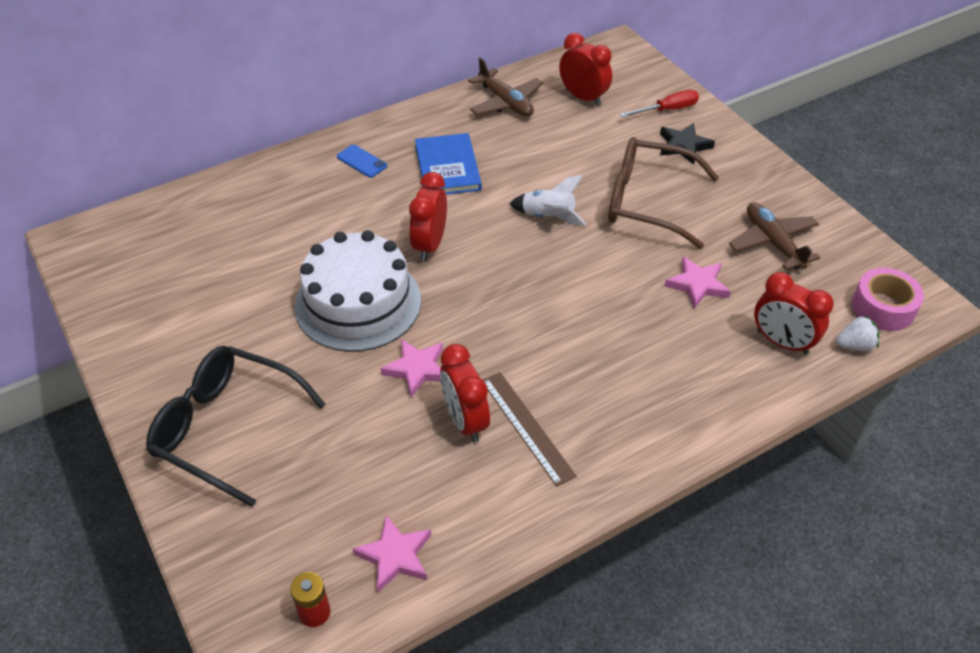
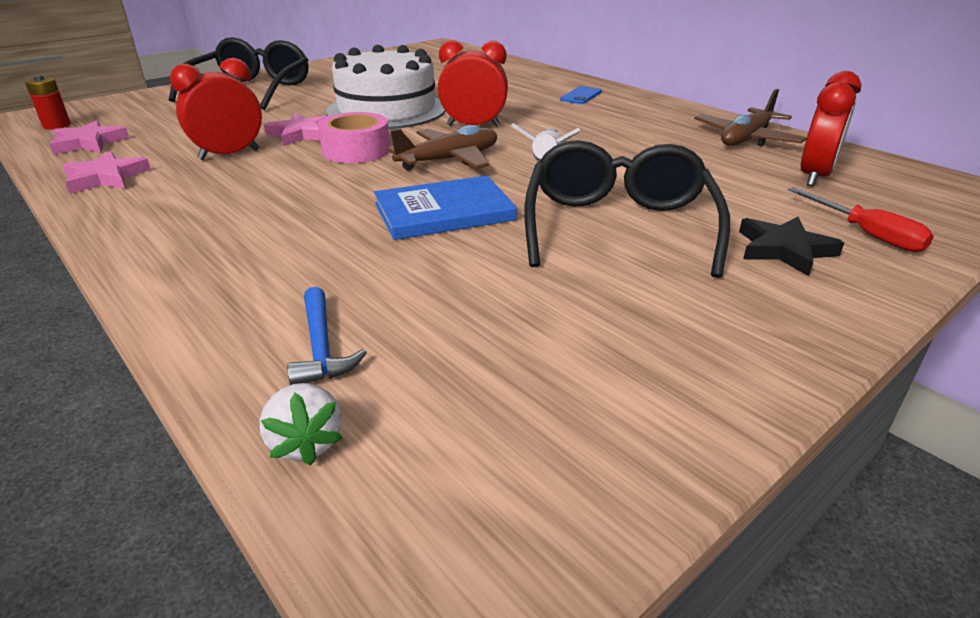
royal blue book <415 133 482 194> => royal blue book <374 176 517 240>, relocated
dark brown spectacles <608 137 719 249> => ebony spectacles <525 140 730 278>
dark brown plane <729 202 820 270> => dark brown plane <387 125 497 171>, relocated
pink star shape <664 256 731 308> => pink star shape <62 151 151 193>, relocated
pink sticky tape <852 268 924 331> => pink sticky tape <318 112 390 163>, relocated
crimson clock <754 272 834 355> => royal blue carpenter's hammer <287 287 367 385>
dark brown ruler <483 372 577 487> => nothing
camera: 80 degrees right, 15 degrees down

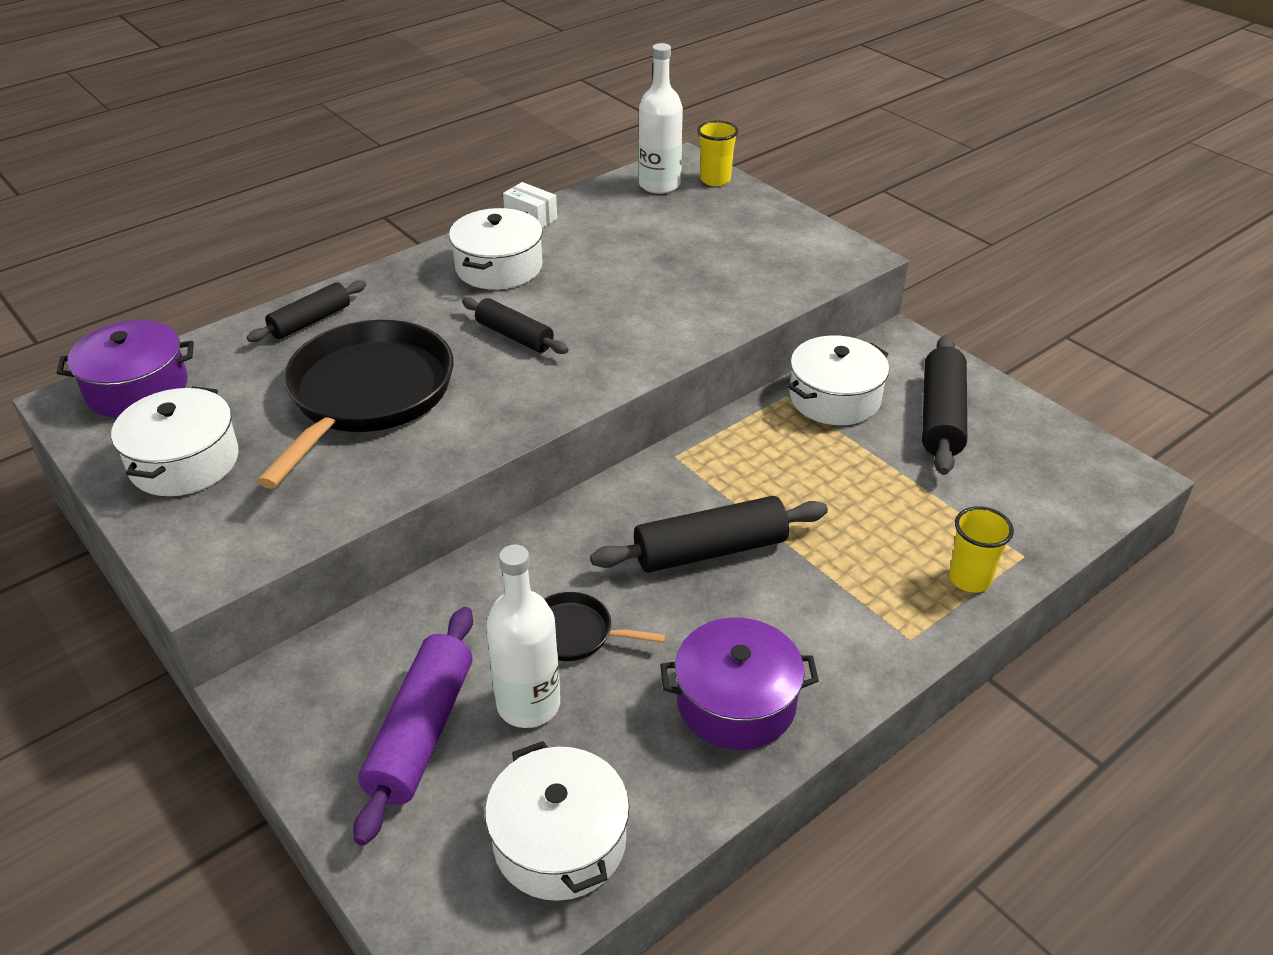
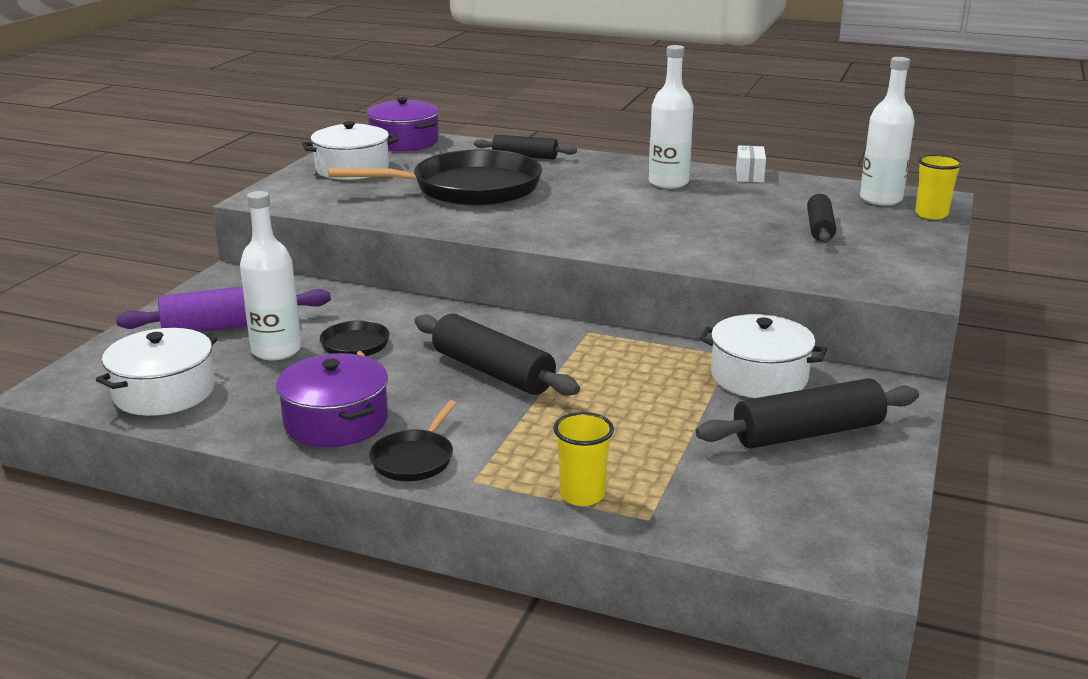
snow-white cooking pot <449 208 543 290> => snow-white drink bottle <649 45 694 189>
ebony dough roller <462 297 569 354> => ebony dough roller <807 193 836 243>, relocated
nothing => ebony frying pan <369 400 457 481>
camera: 60 degrees right, 15 degrees down

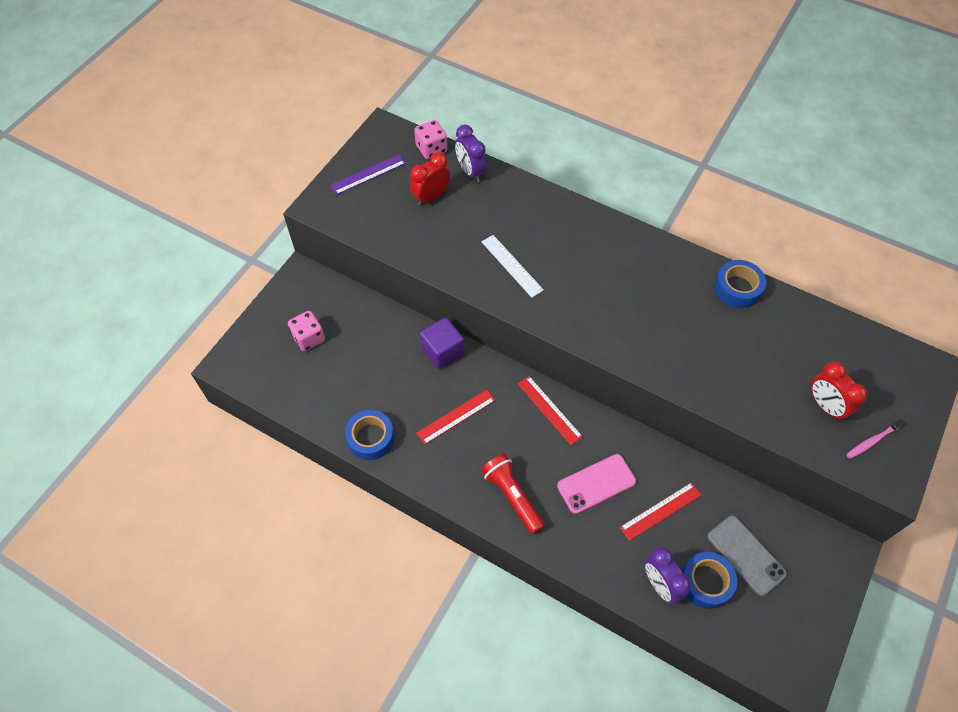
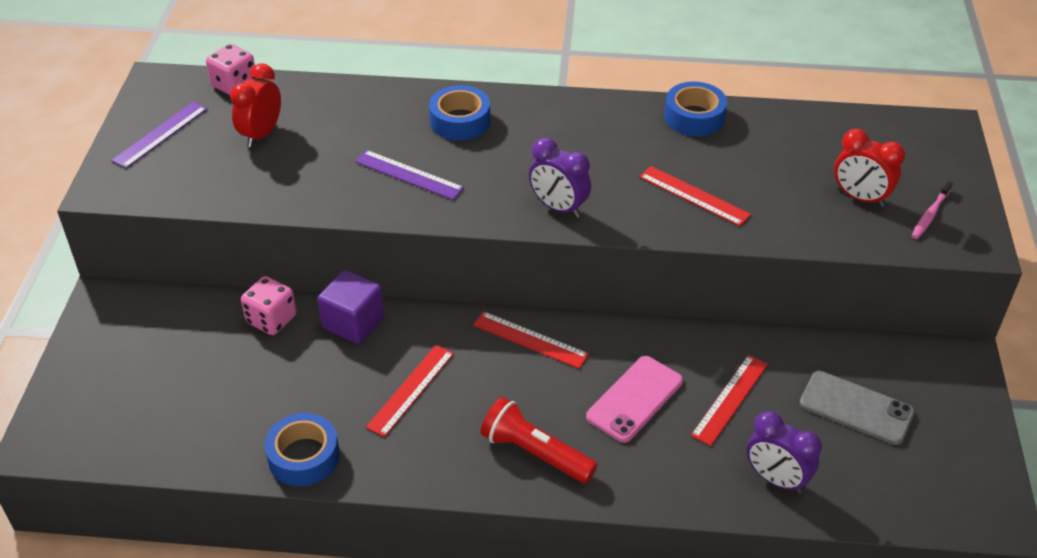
purple clock <455 125 487 182> => purple clock <529 138 591 218>, relocated
snow-white ruler <481 235 544 298> => purple ruler <355 150 464 200>
pink game die <288 311 325 351> => pink game die <241 276 297 335>, relocated
royal blue sticky tape <682 552 737 609> => royal blue sticky tape <429 85 490 141>, relocated
nothing => crimson ruler <639 166 751 226>
camera: 25 degrees left, 15 degrees down

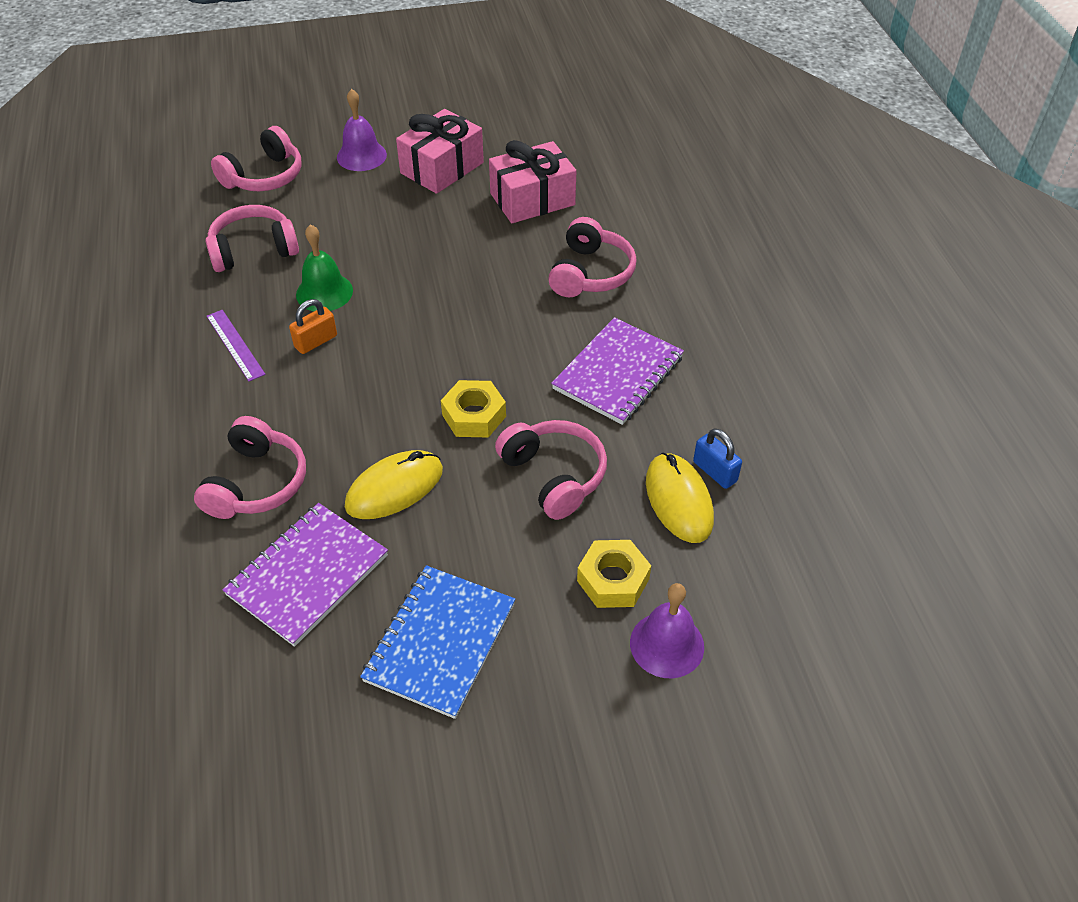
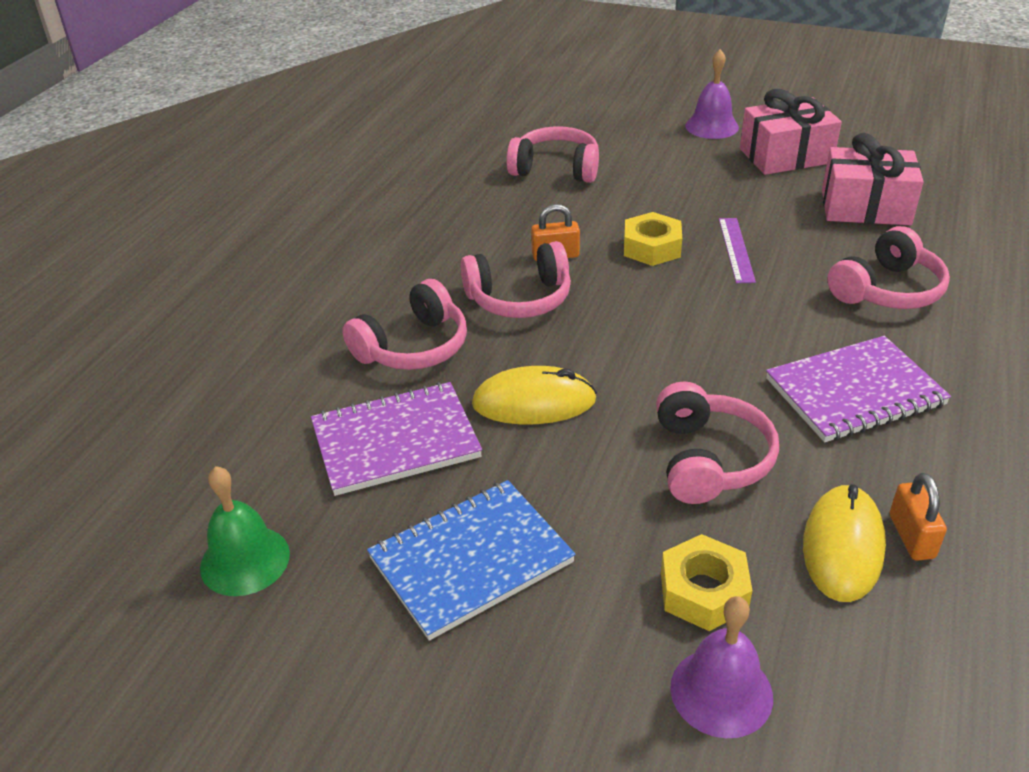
pink headphones <211 126 302 191> => pink headphones <461 241 571 318>, relocated
green bell <296 224 353 311> => green bell <200 466 290 596>, relocated
purple ruler <207 310 265 381> => purple ruler <719 218 756 283>, relocated
golden hex nut <441 380 506 438> => golden hex nut <624 212 682 266>, relocated
royal blue padlock <693 428 742 489> => orange-coloured padlock <890 473 947 561>
camera: 35 degrees right, 10 degrees down

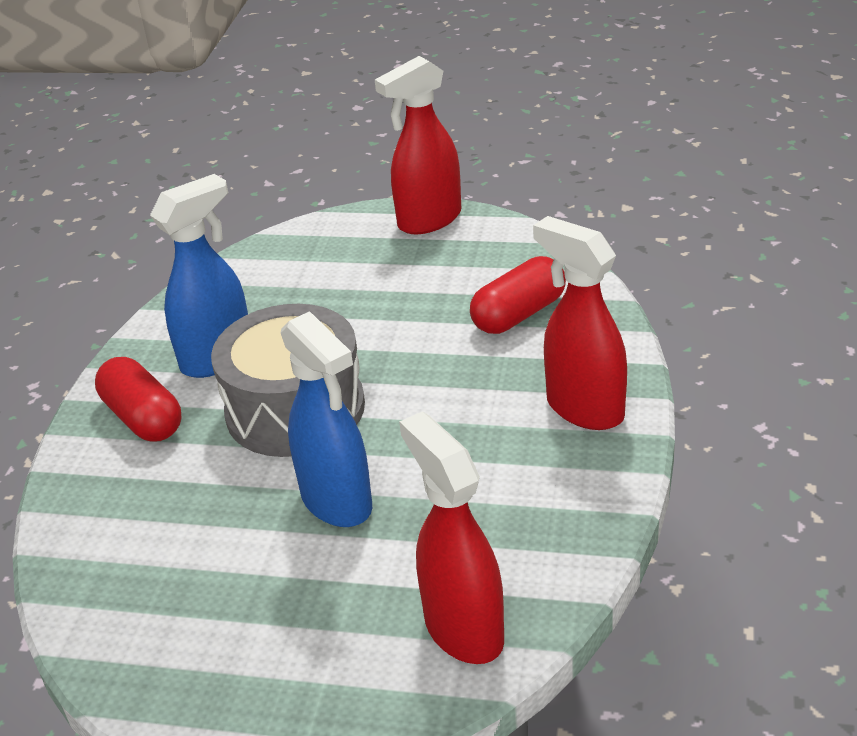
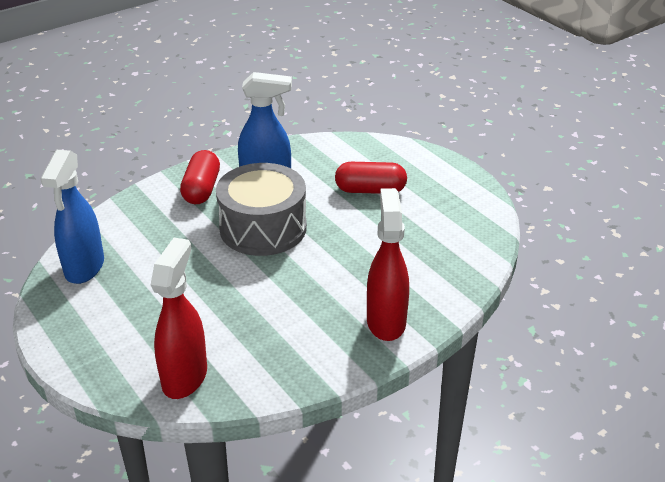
crimson spray cleaner <375 56 461 234> => nothing
crimson pill <470 256 566 334> => crimson pill <335 162 407 194>, relocated
royal blue spray cleaner <281 311 372 527> => royal blue spray cleaner <40 150 104 284>, relocated
camera: 40 degrees right, 0 degrees up

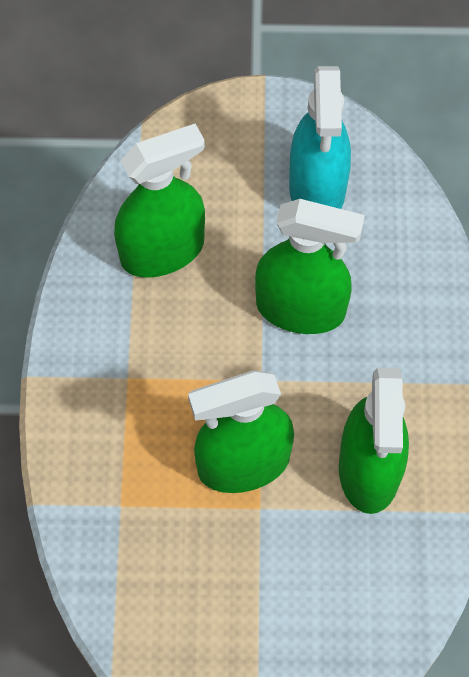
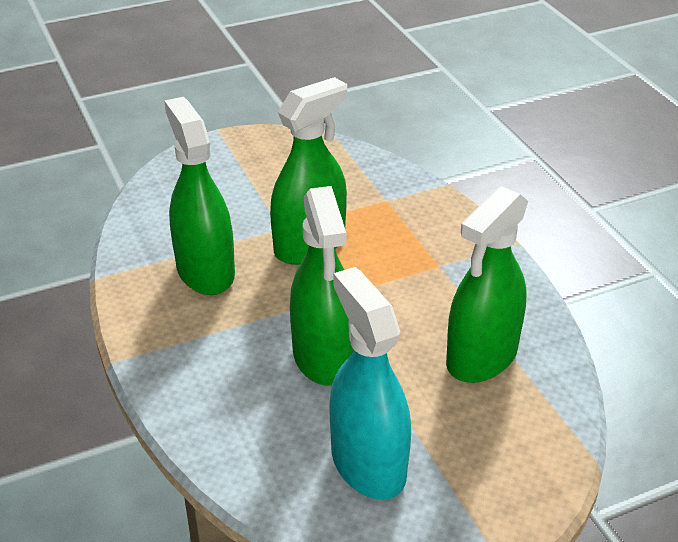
green spray cleaner <255 199 365 334> => green spray cleaner <290 186 354 386>, 90 degrees counterclockwise
camera: 155 degrees right, 25 degrees down

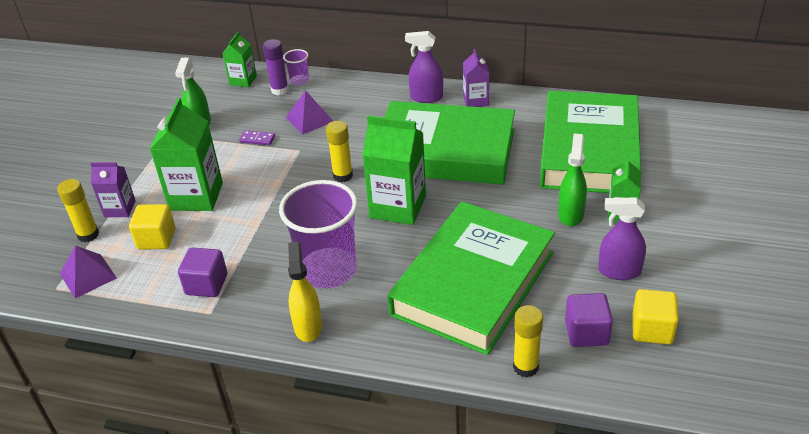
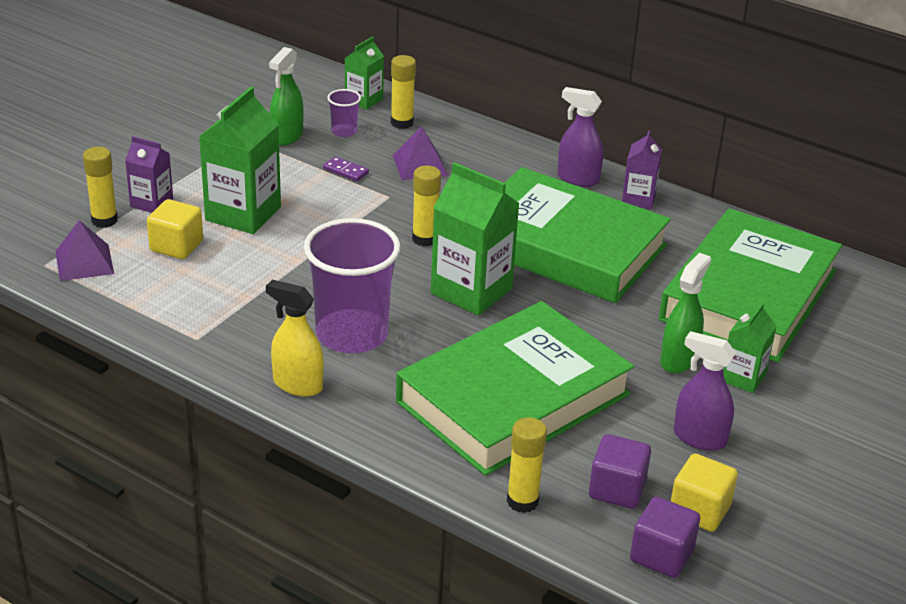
purple glue <263 39 289 95> => golden glue <391 55 416 129>
purple tumbler <283 49 309 85> => purple tumbler <327 89 361 137>, relocated
golden spray cleaner <288 242 322 342> => golden spray cleaner <266 280 324 397>, 75 degrees counterclockwise
purple solid cube <178 248 227 297> => purple solid cube <630 496 700 578>, relocated
camera: 15 degrees right, 5 degrees down

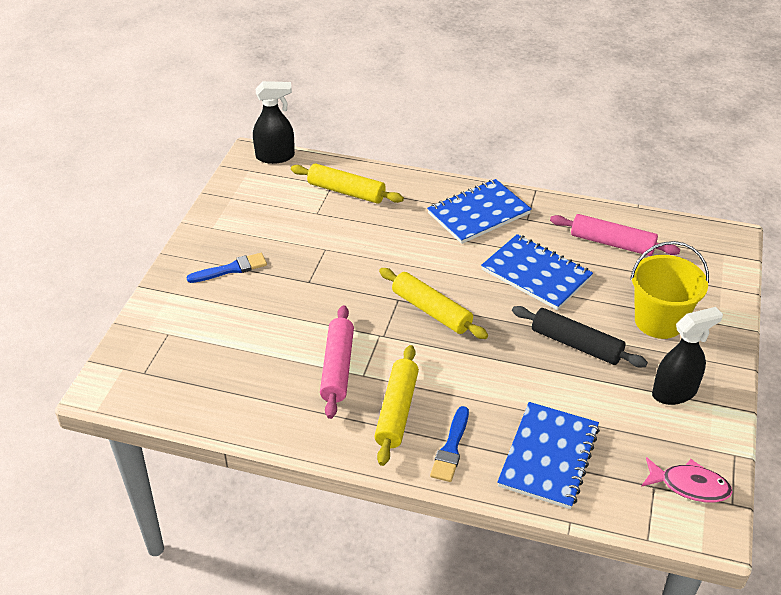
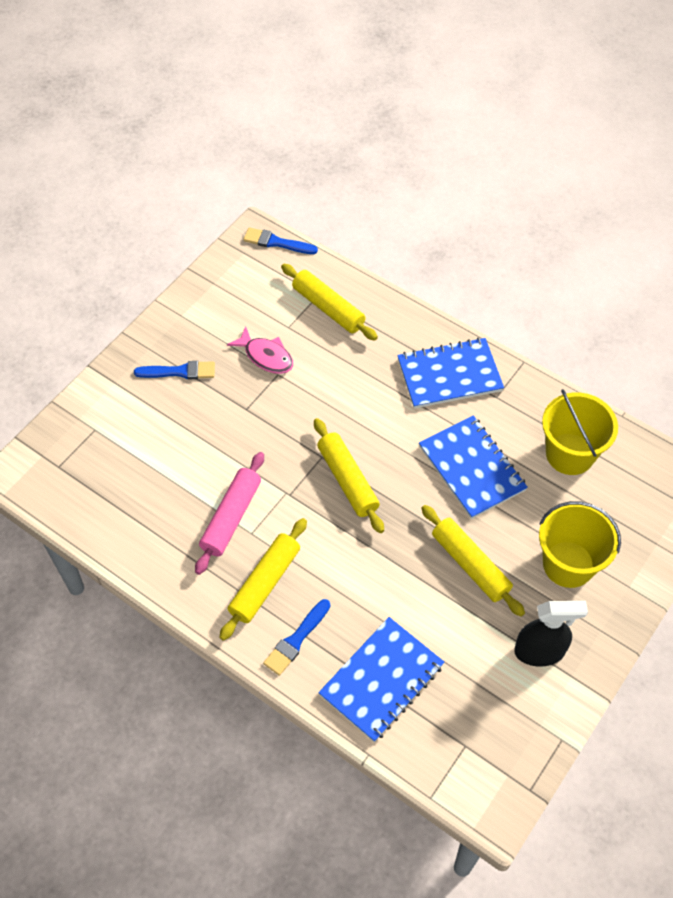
ebony spray cleaner <253 81 295 164> => royal blue brush <243 227 318 254>
pink dough roller <550 214 680 256> => golden sand bucket <542 389 618 475>
ebony dough roller <512 306 648 367> => golden dough roller <421 505 525 617>
pink toy fish <641 457 732 503> => pink toy fish <227 326 293 374>, relocated
camera: 20 degrees right, 15 degrees up

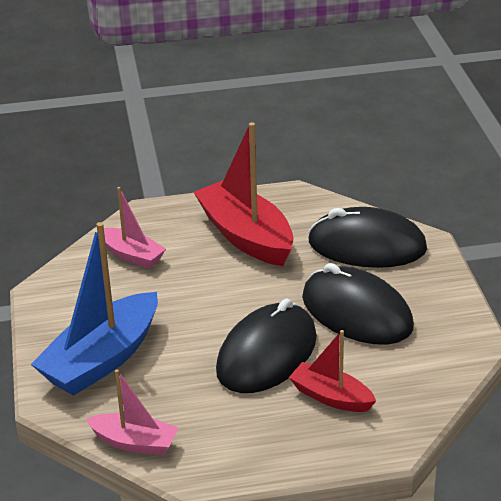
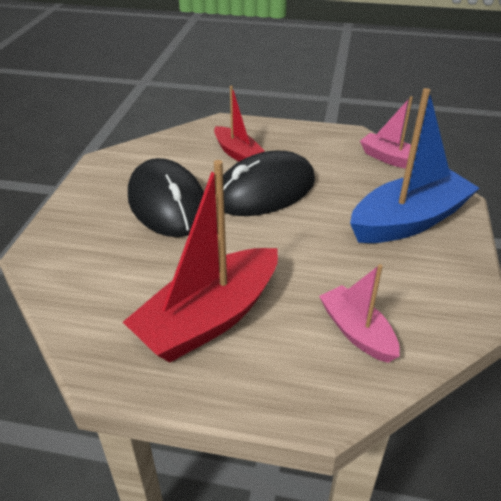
crimson toy boat <193 122 294 266> => crimson toy boat <123 160 278 363>, 60 degrees clockwise
ebony PC mouse <308 207 427 268> => nothing
camera: 160 degrees left, 5 degrees up

